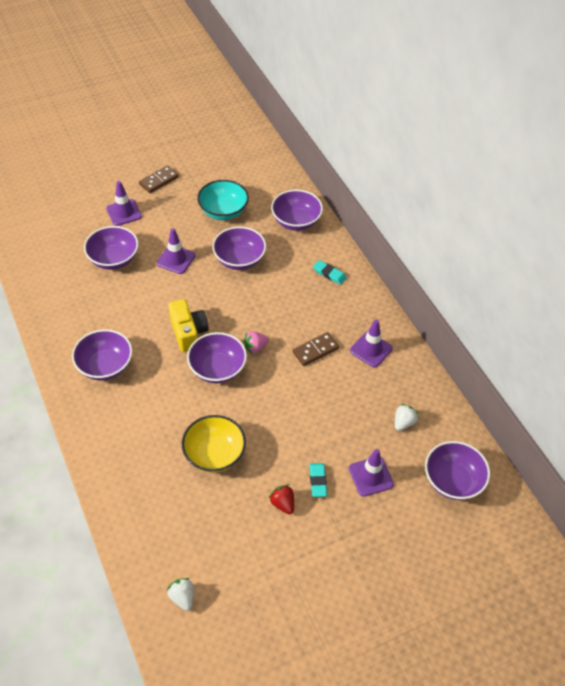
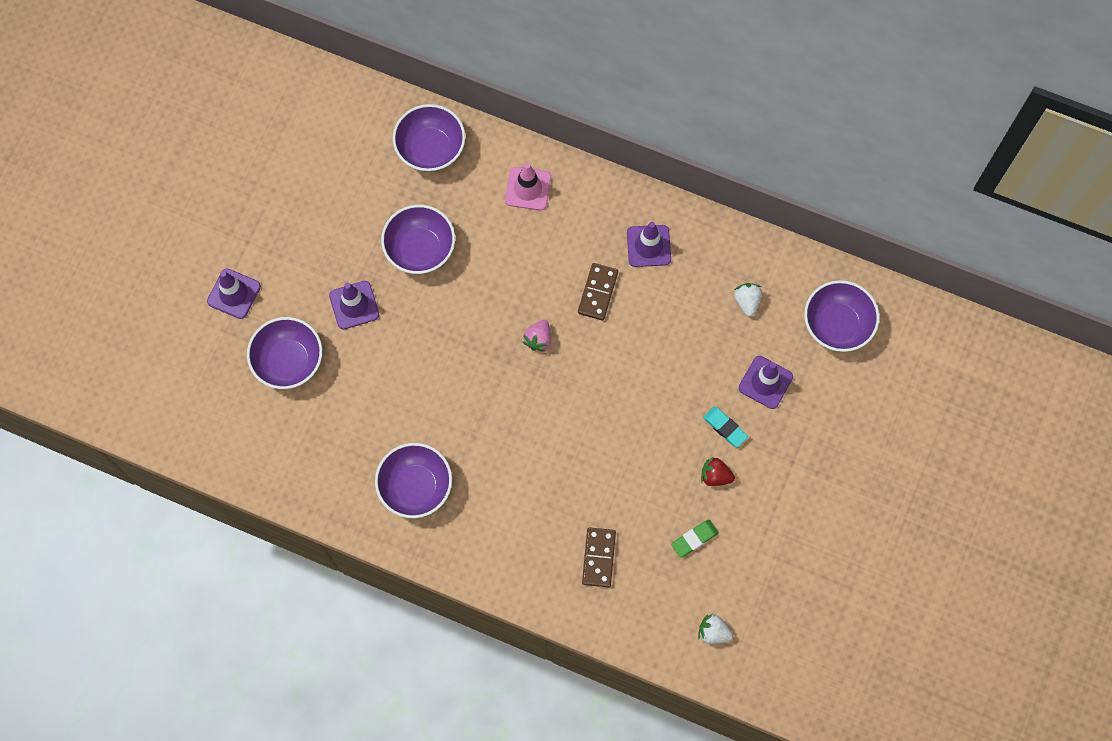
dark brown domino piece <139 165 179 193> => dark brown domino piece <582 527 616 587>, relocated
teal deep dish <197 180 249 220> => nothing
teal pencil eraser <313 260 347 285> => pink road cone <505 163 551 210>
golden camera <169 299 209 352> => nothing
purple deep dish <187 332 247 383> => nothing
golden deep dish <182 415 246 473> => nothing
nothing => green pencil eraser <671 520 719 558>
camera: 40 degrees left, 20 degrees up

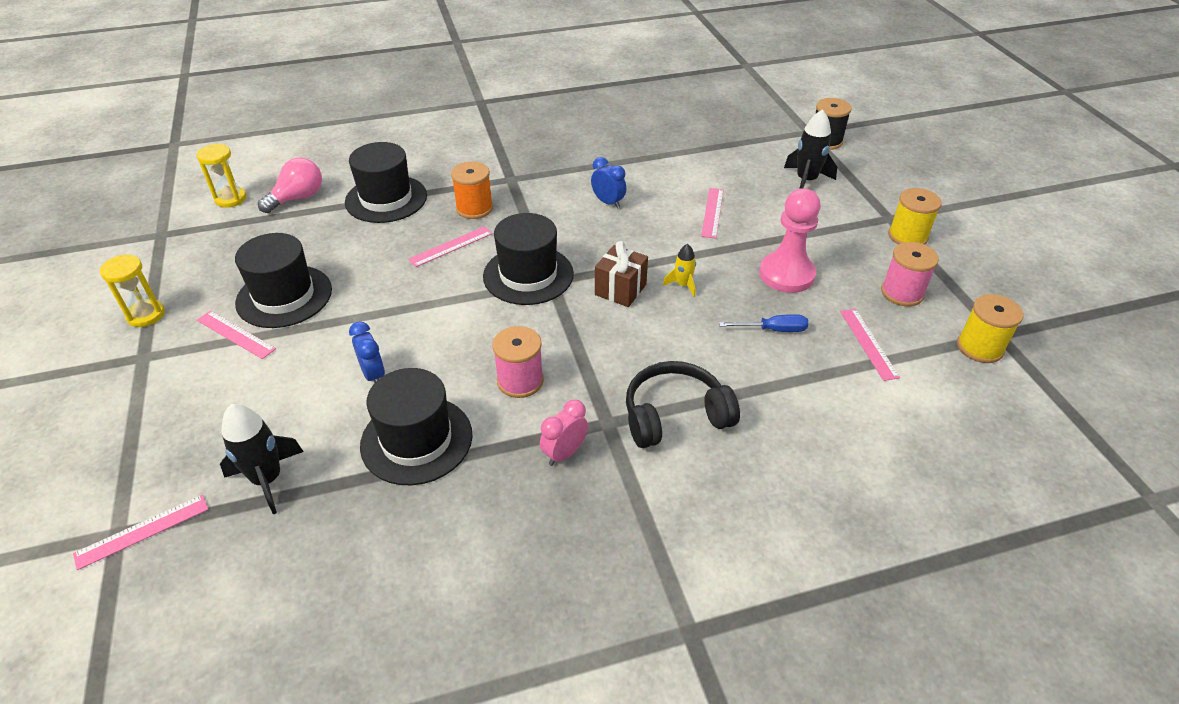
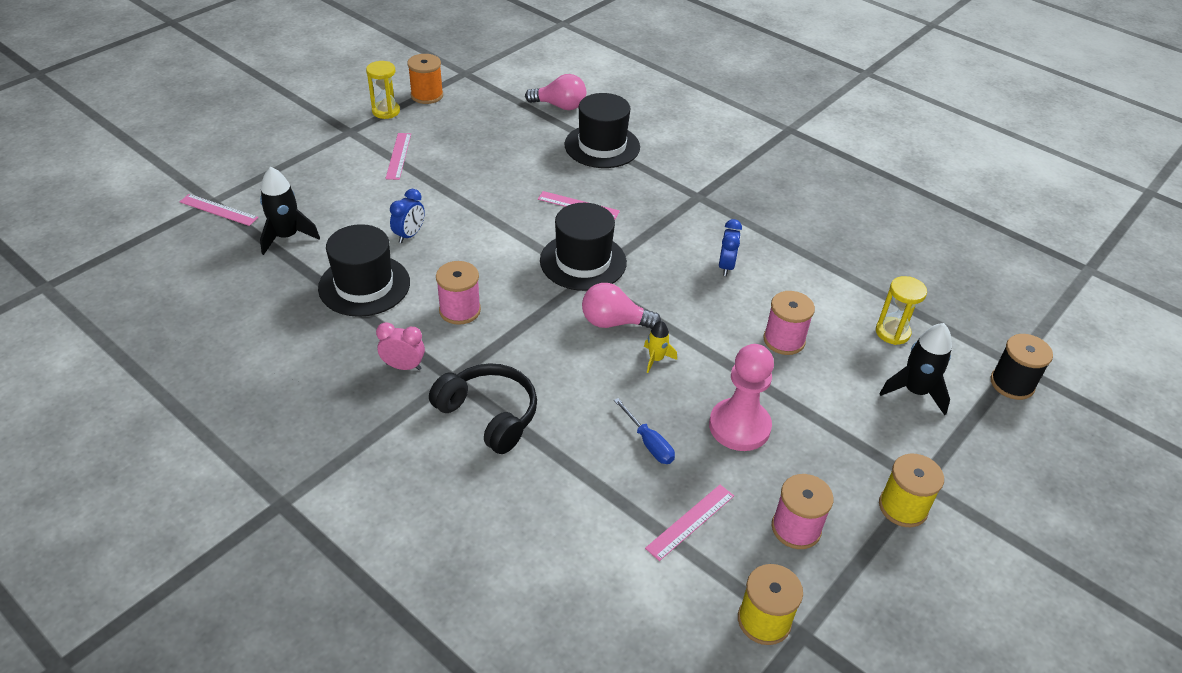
golden sandglass <196 143 246 208> => golden sandglass <876 276 927 345>, relocated
orange-coloured bobbin <451 161 493 219> => orange-coloured bobbin <407 54 443 104>, relocated
pink ruler <701 188 723 239> => pink bobbin <763 291 815 355>
ebony hat <235 233 332 328> => nothing
dark brown gift <595 241 648 307> => pink light bulb <582 283 661 329>
camera: 55 degrees right, 0 degrees up

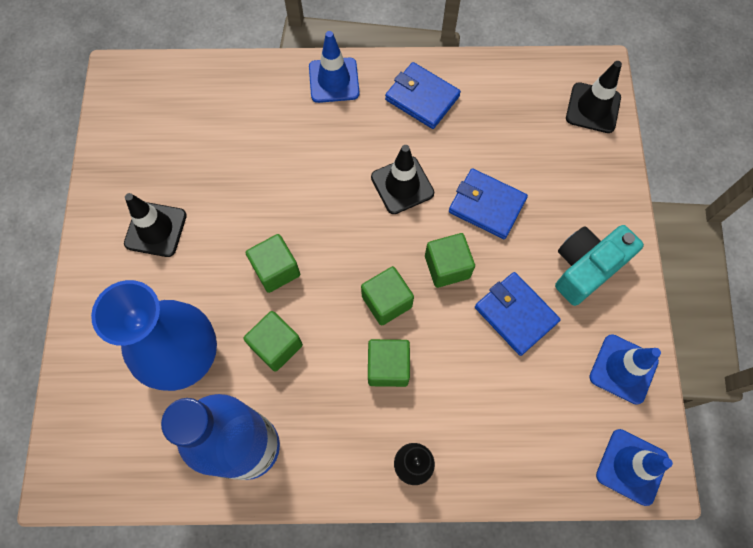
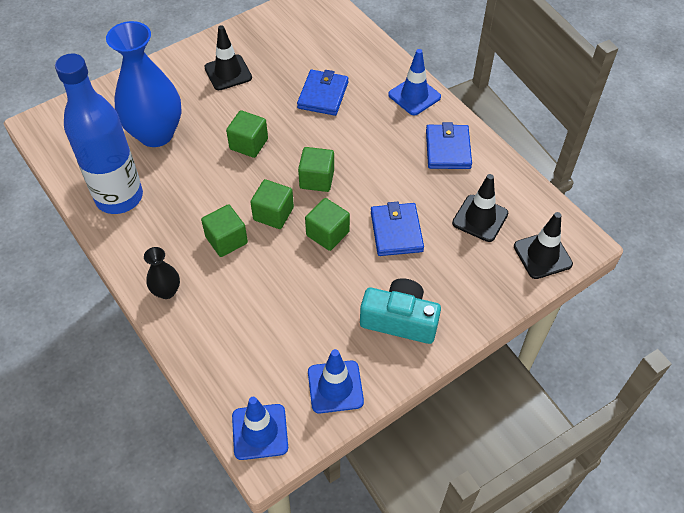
ebony road cone <371 145 434 214> => ebony road cone <452 174 508 242>, relocated
royal blue wallet <475 272 561 356> => royal blue wallet <297 70 349 116>, relocated
green solid cube <243 311 303 372> => green solid cube <298 147 334 192>, relocated
camera: 55 degrees right, 15 degrees down

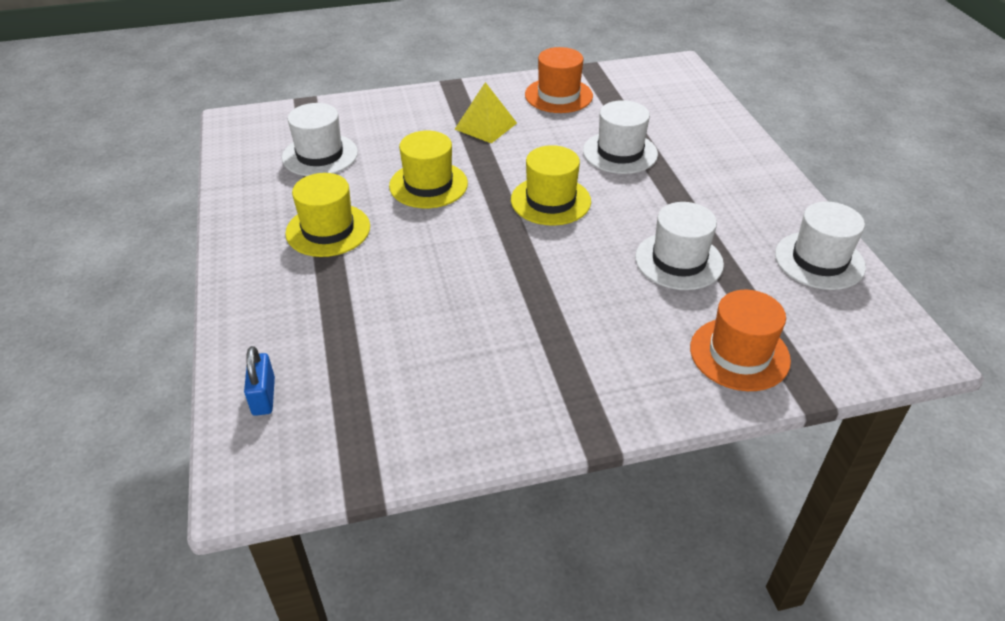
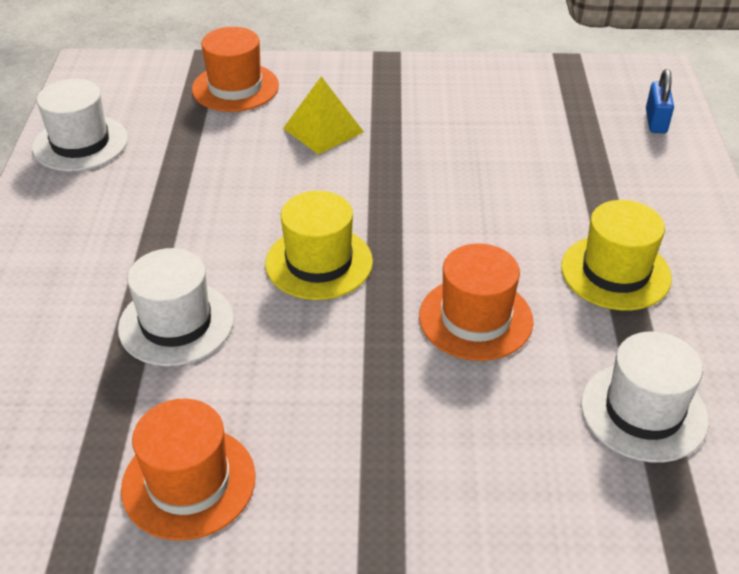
golden pyramid shape <455 82 517 144> => golden pyramid shape <283 76 364 155>, relocated
golden hat <389 131 468 208> => orange-coloured hat <419 243 533 361>
snow-white hat <635 202 724 290> => nothing
camera: 165 degrees left, 0 degrees up

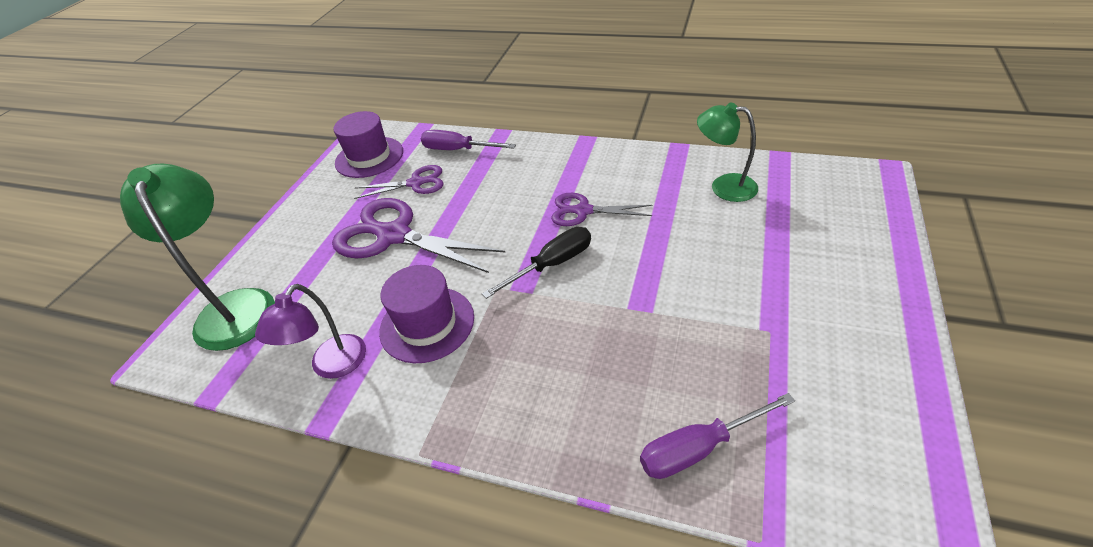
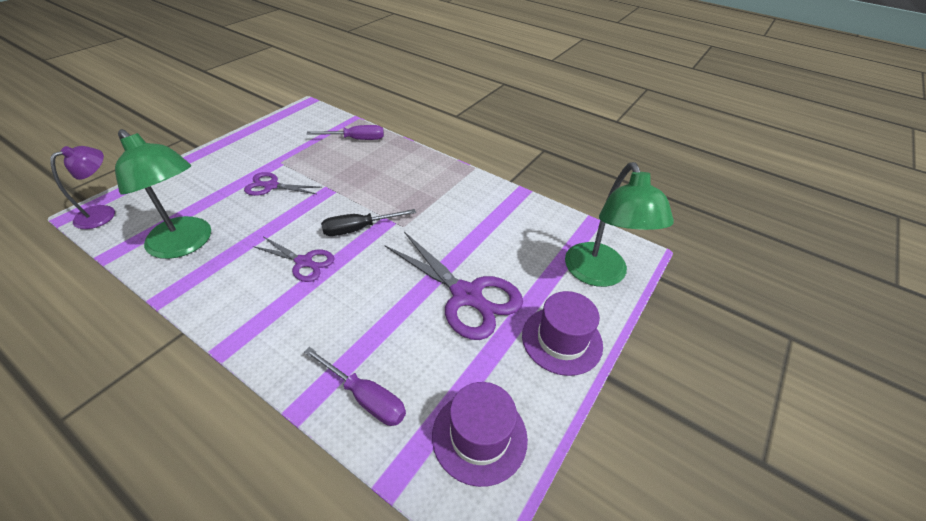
green lamp <697 102 758 202> => green lamp <115 129 211 259>, x1.61
purple scissors <354 165 444 199> => purple scissors <244 172 322 196>, relocated
purple hat <379 265 474 363> => purple hat <522 291 603 376>, relocated
purple lamp <255 284 366 379> => purple lamp <51 146 115 229>, relocated
camera: 170 degrees left, 0 degrees up

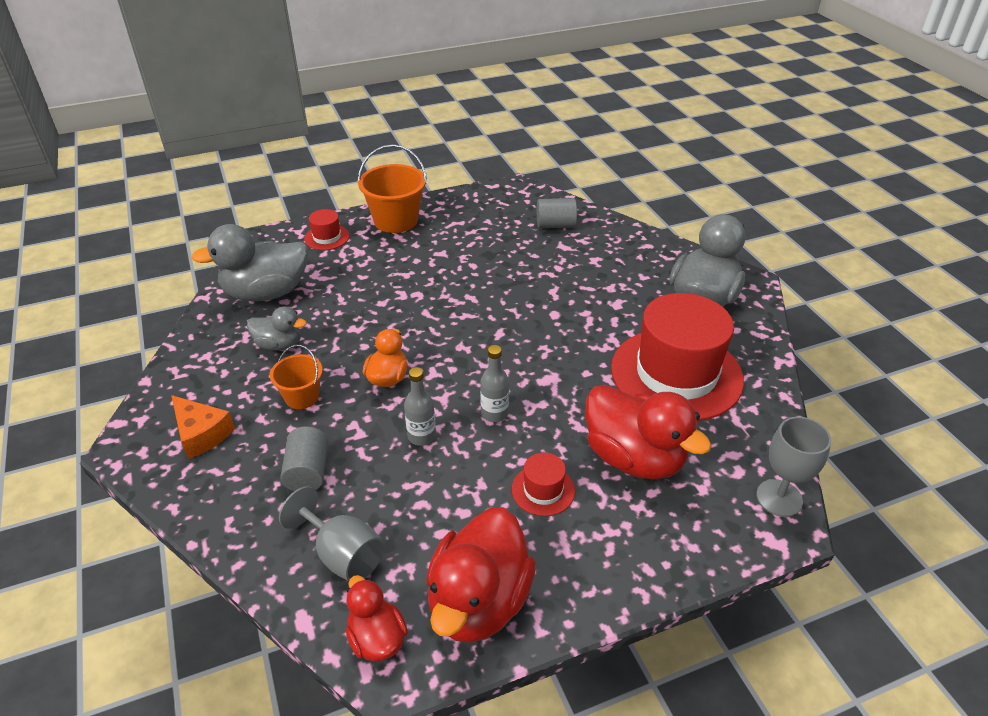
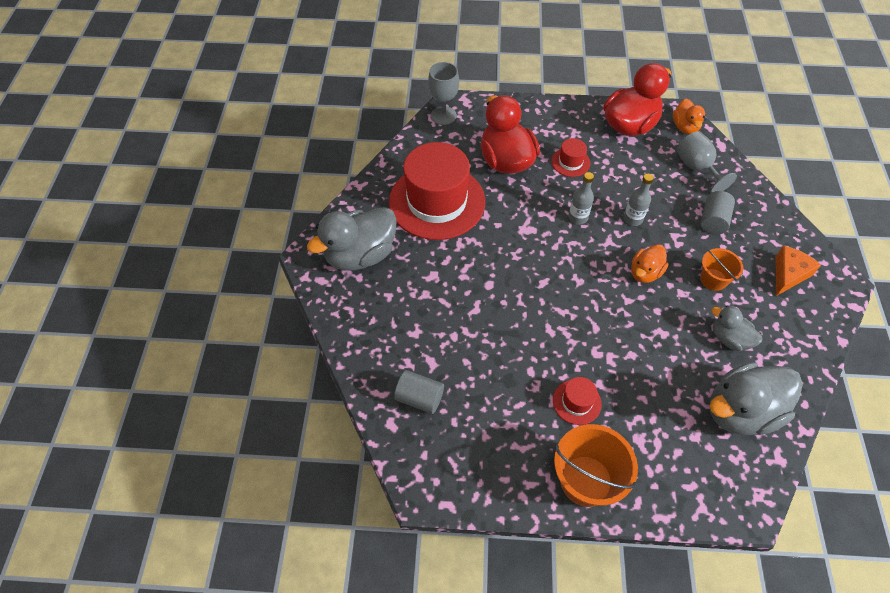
crimson hat <304 209 350 250> => crimson hat <553 377 602 425>, relocated
ash-grey rubber duck <191 224 308 301> => ash-grey rubber duck <710 362 803 436>, 150 degrees clockwise
orange-coloured cheese <171 395 235 459> => orange-coloured cheese <776 246 821 296>, 60 degrees clockwise
crimson rubber duck <346 575 408 662> => orange-coloured rubber duck <673 99 705 134>
camera: 155 degrees left, 15 degrees up

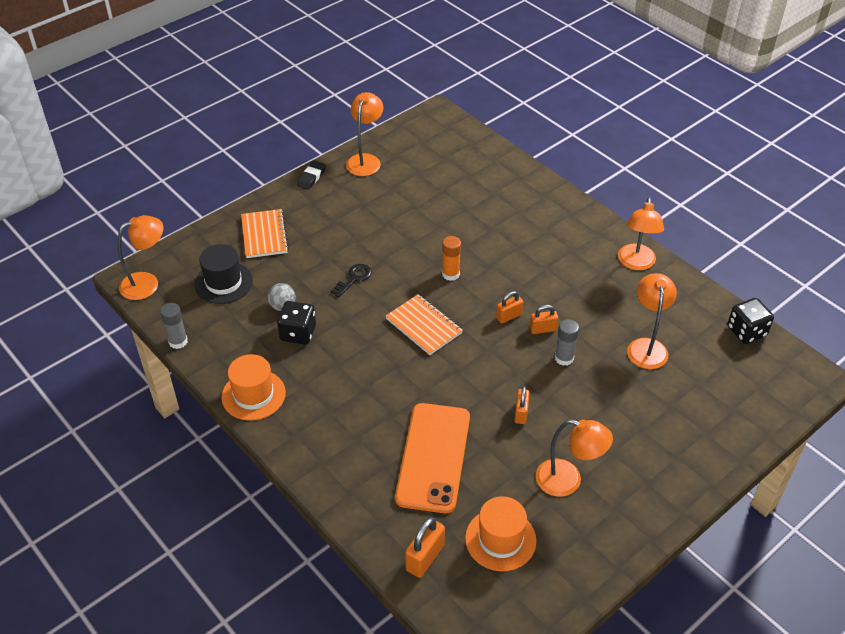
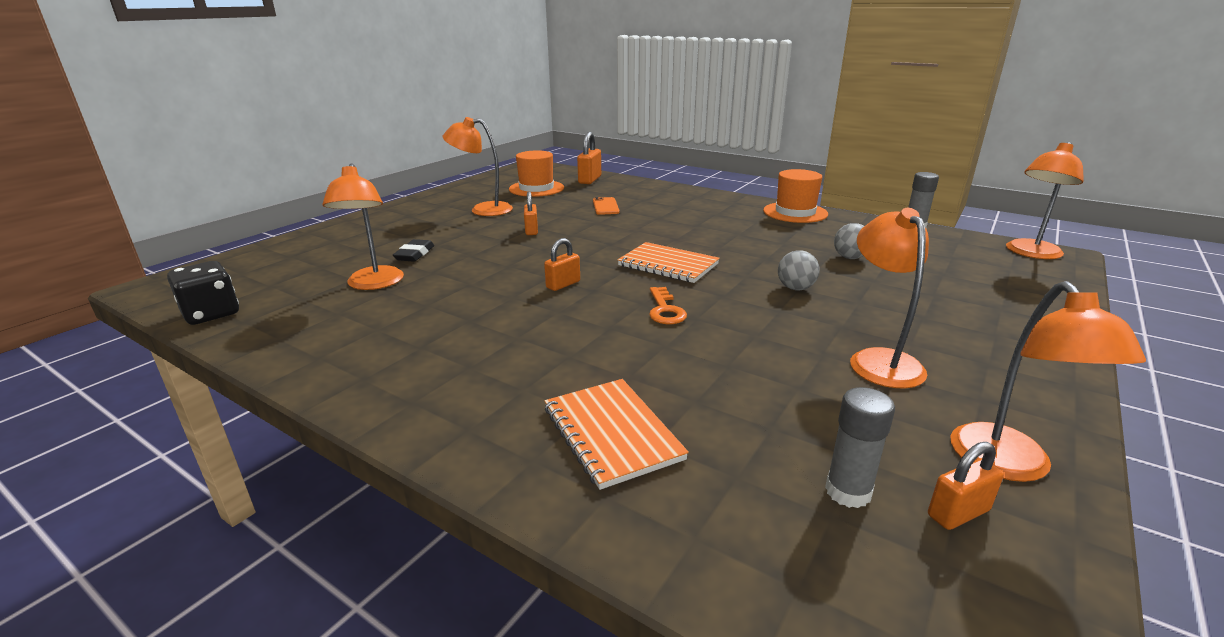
ebony pencil eraser <297 161 326 190> => ebony pencil eraser <393 239 434 262>, relocated
orange-coloured lamp <618 197 664 270> => orange-coloured lamp <850 208 929 388>, relocated
orange-coloured notepad <241 209 289 258> => orange-coloured notepad <544 379 689 490>, relocated
orange-coloured glue <442 236 461 281> => orange-coloured door key <649 287 687 324>
ebony hat <194 244 253 304> => nothing
ebony door key <331 264 372 298> => ash-grey play ball <778 250 820 290>
ebony game die <277 301 316 345> => nothing
orange-coloured padlock <529 305 558 334> => orange-coloured padlock <928 442 1004 530>, relocated
ash-grey glue <555 319 579 366> => ash-grey glue <825 387 895 508>, relocated
orange-coloured smartphone <395 403 470 513> => orange-coloured smartphone <593 197 620 215>, x0.43
camera: 165 degrees right, 20 degrees down

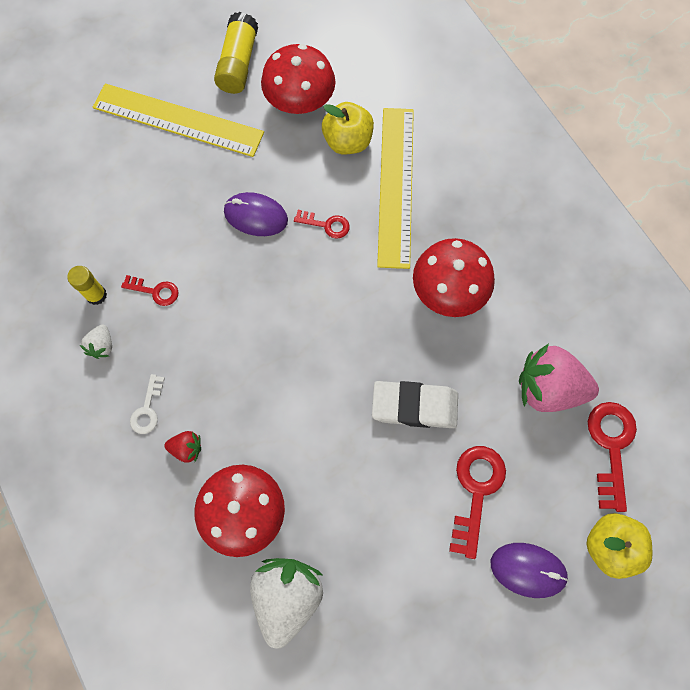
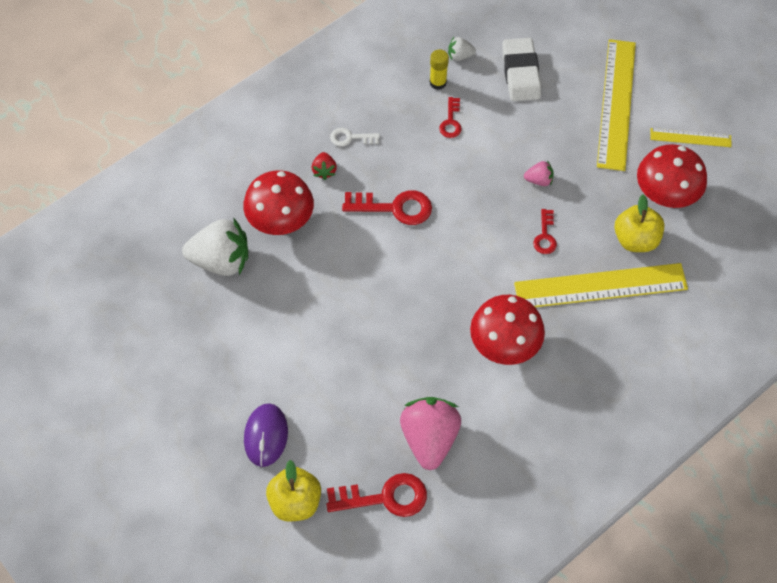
golden glue <214 12 258 94> => golden ruler <650 128 731 147>
purple PC mouse <224 192 288 236> => pink strawberry <524 160 554 186>
snow-white strawberry <80 324 112 359> => snow-white strawberry <448 37 476 61>, relocated
snow-white pencil eraser <372 381 458 428> => snow-white pencil eraser <502 38 541 101>, relocated
crimson door key <449 446 506 559> => crimson door key <342 190 432 225>, relocated
camera: 80 degrees right, 10 degrees down

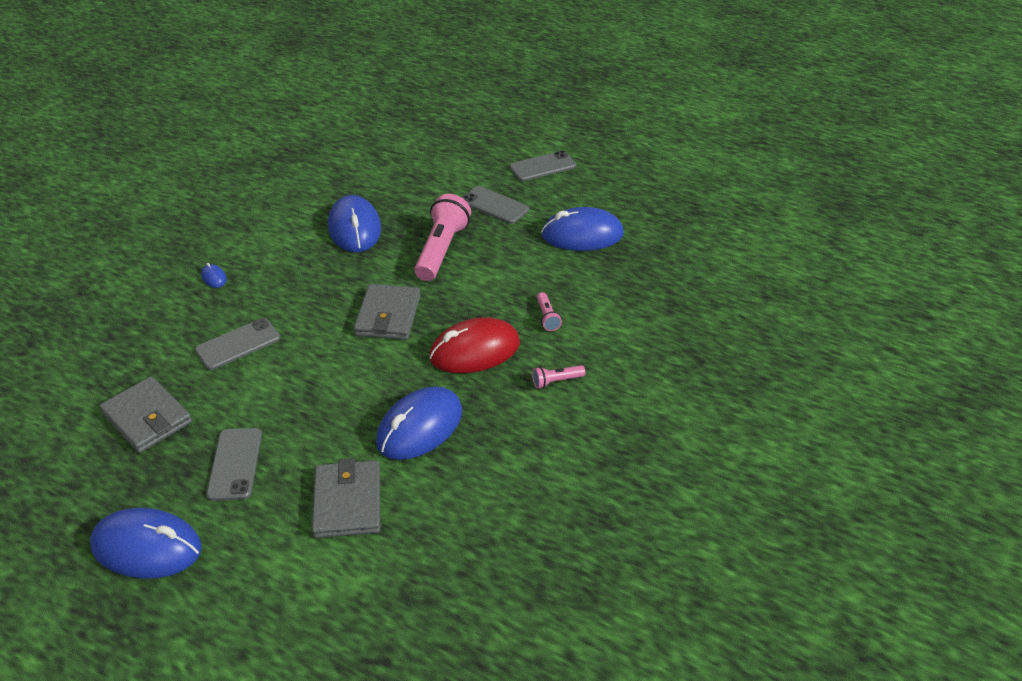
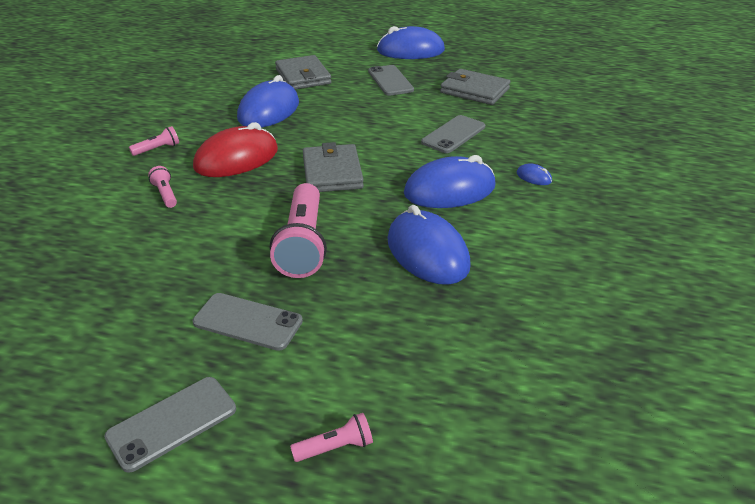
royal blue PC mouse <541 207 624 251> => royal blue PC mouse <404 155 496 208>, relocated
nothing => pink pocket torch <290 413 373 462>
camera: 165 degrees right, 5 degrees down

